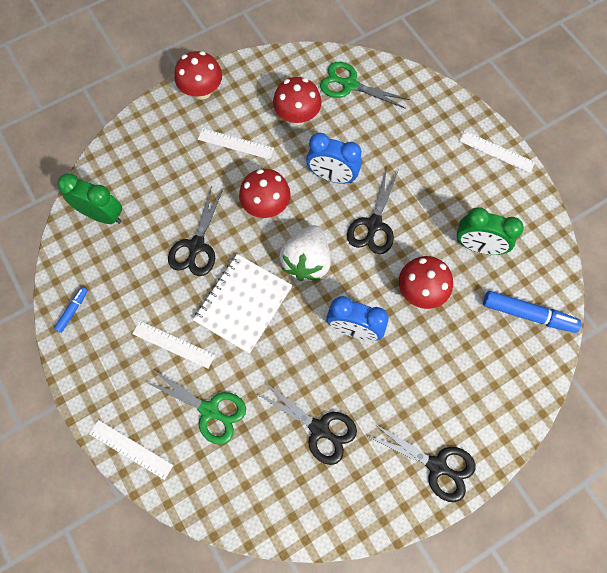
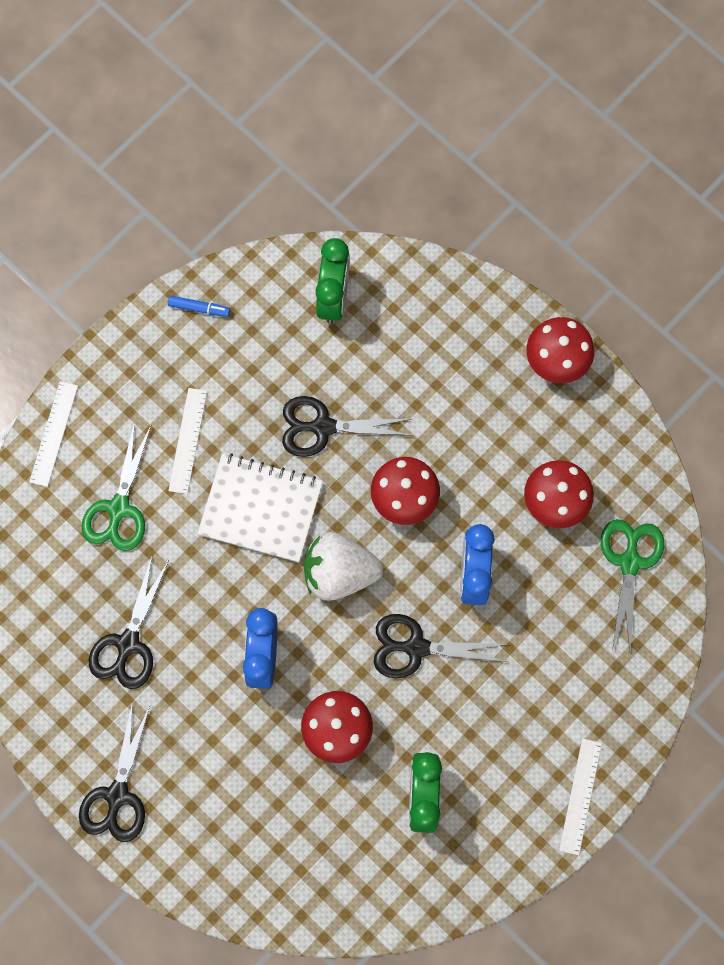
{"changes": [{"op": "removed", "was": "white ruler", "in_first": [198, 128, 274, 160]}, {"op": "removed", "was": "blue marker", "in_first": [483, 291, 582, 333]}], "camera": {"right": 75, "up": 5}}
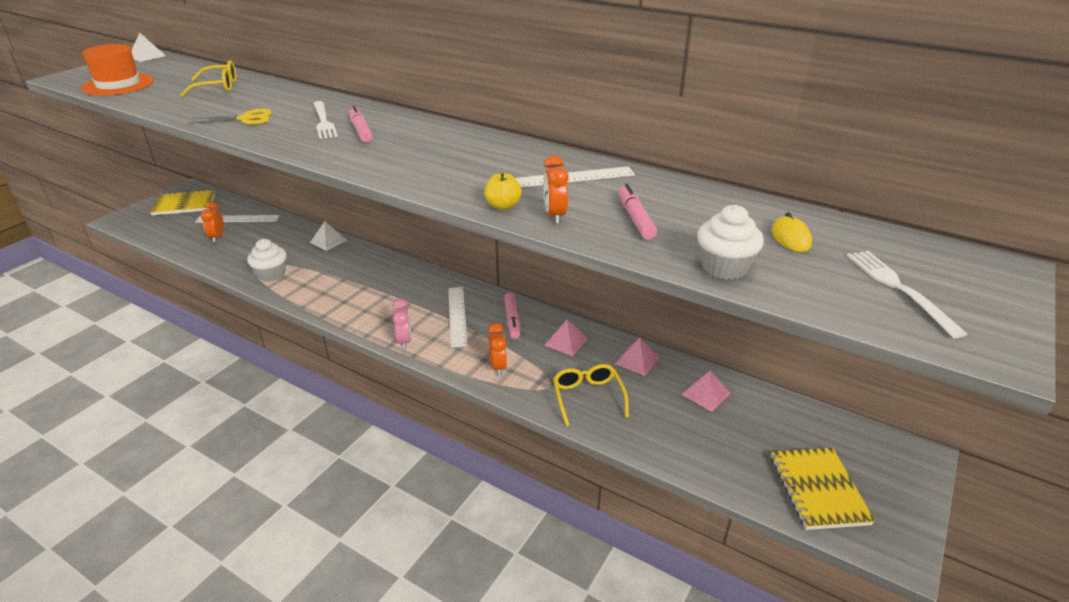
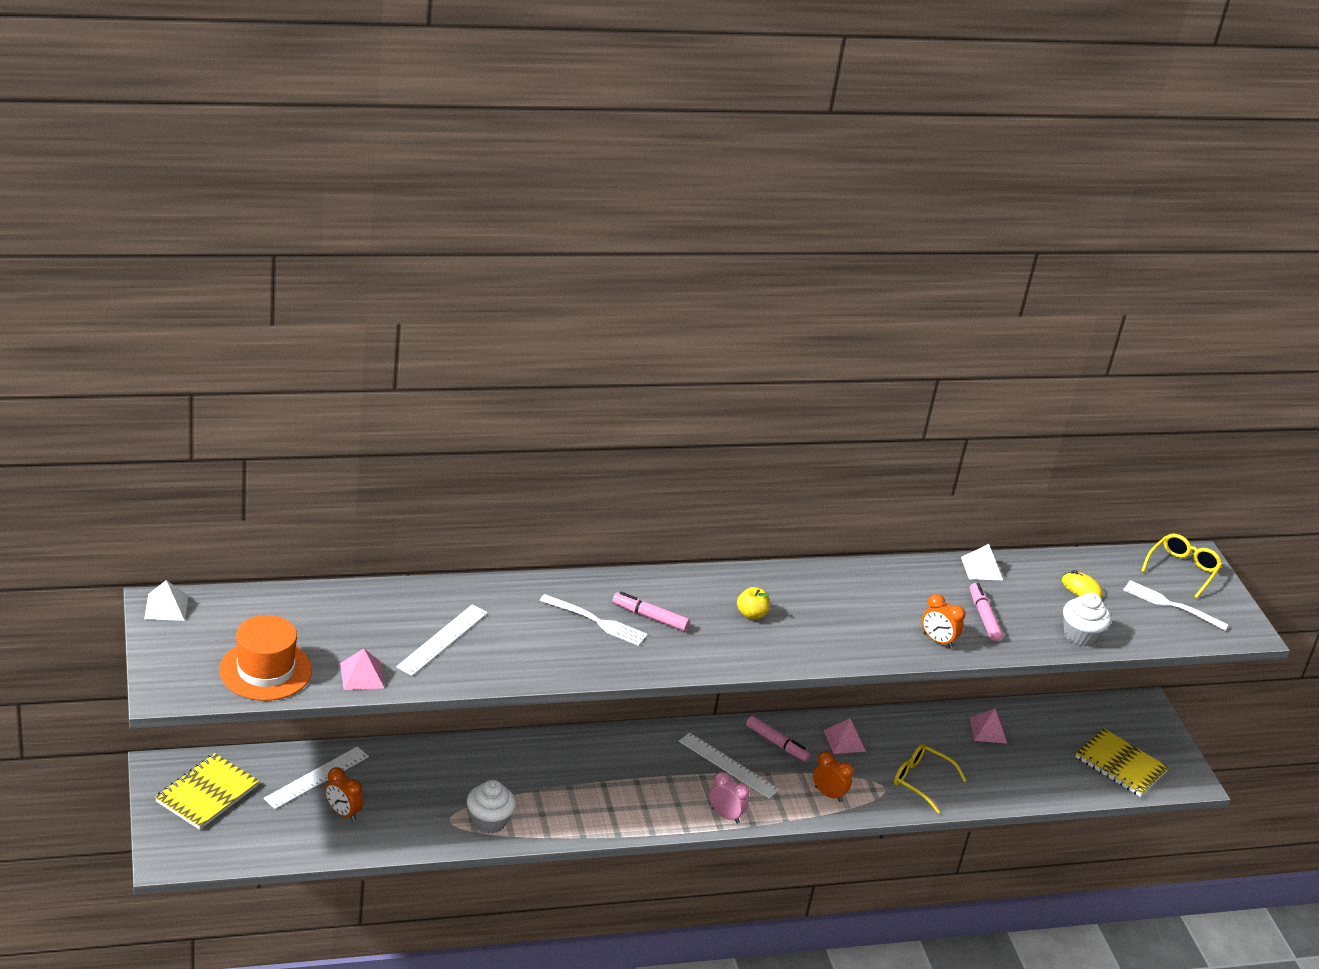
{"changes": [{"op": "removed", "was": "yellow scissors", "in_first": [189, 109, 272, 124]}, {"op": "moved", "was": "yellow glasses", "in_first": [180, 60, 237, 97], "in_second": [1141, 534, 1223, 599]}, {"op": "moved", "was": "white pyramid", "in_first": [310, 221, 347, 251], "in_second": [961, 544, 1003, 580]}, {"op": "moved", "was": "yellow apple", "in_first": [484, 173, 522, 210], "in_second": [737, 587, 770, 619]}, {"op": "moved", "was": "white ruler", "in_first": [515, 166, 635, 187], "in_second": [396, 604, 488, 676]}, {"op": "moved", "was": "pink pyramid", "in_first": [615, 338, 660, 376], "in_second": [340, 649, 384, 690]}, {"op": "turned", "was": "pink marker", "in_first": [618, 184, 657, 239], "in_second": [970, 583, 1003, 641], "clockwise": 45}], "camera": {"right": -50, "up": 0}}
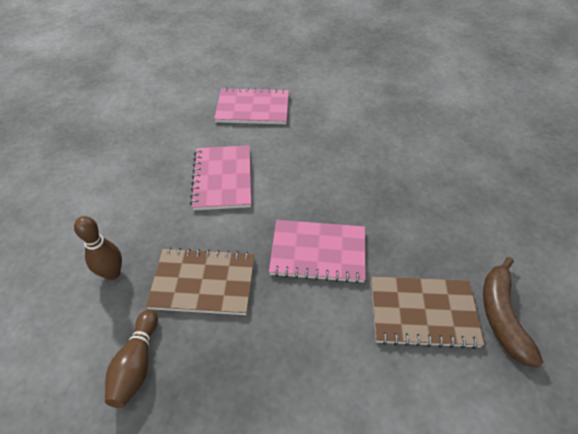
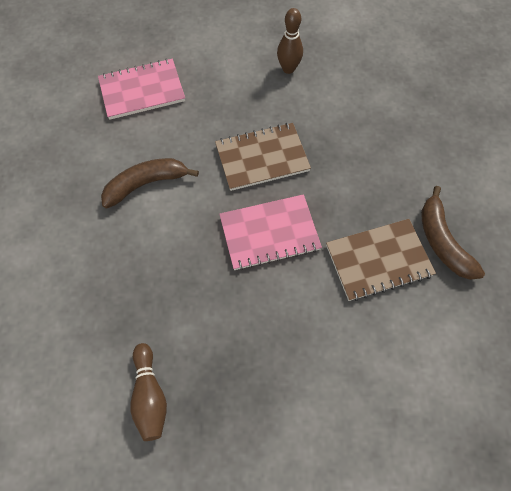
{"changes": [{"op": "moved", "was": "brown bowling pin", "in_first": [74, 216, 122, 280], "in_second": [277, 8, 303, 74]}, {"op": "moved", "was": "brown notebook", "in_first": [146, 247, 255, 315], "in_second": [215, 123, 311, 191]}, {"op": "replaced", "was": "pink notebook", "now": "brown banana", "in_first": [190, 146, 251, 210], "in_second": [101, 158, 199, 208]}], "camera": {"right": -20, "up": 15}}
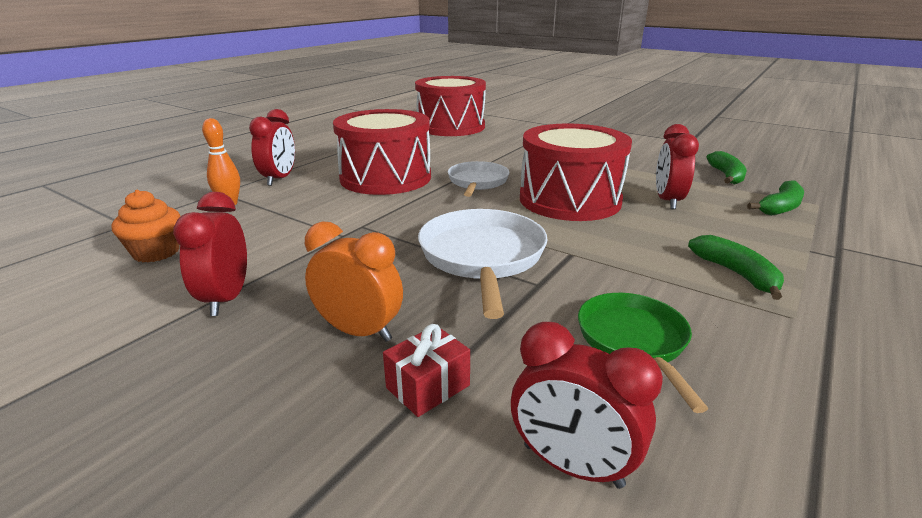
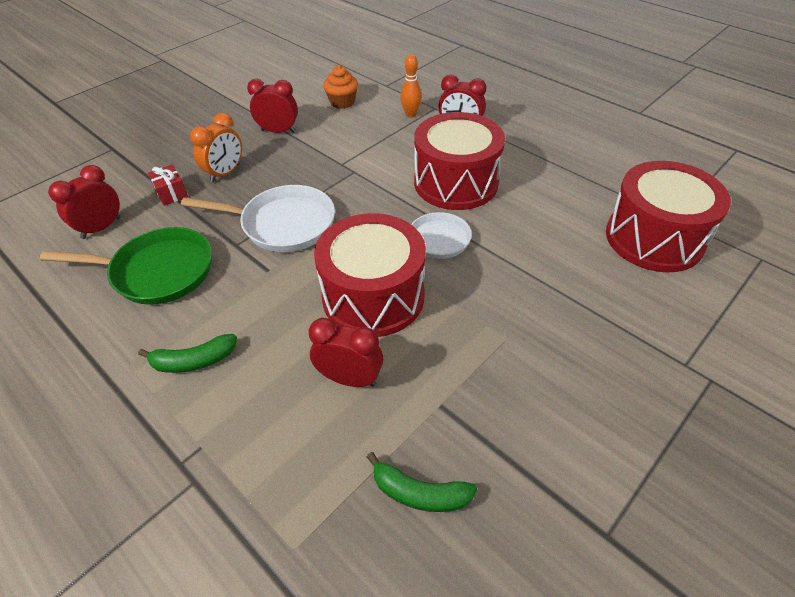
{"changes": [{"op": "removed", "was": "green banana", "in_first": [747, 180, 804, 216]}, {"op": "resized", "was": "green pan", "in_first": [578, 293, 708, 413], "in_second": [40, 227, 212, 305], "ratio": 1.53}], "camera": {"right": 100, "up": 20}}
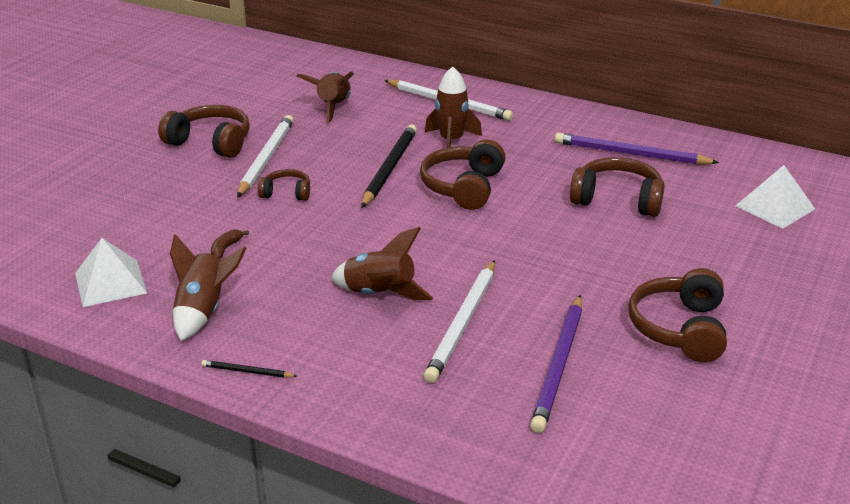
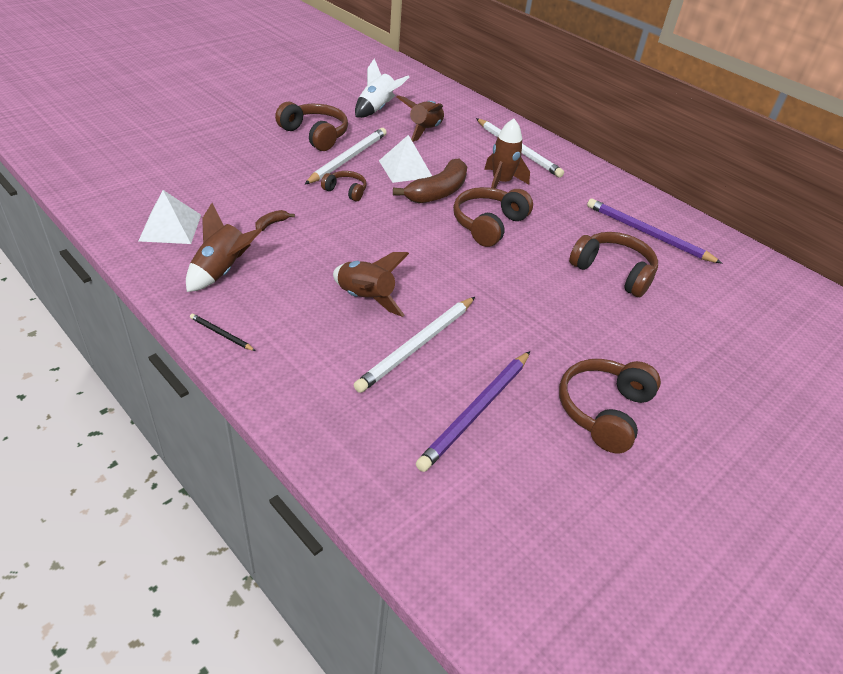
{"changes": [{"op": "added", "now": "white rocket", "in_second": [355, 59, 409, 118]}, {"op": "moved", "was": "white pyramid", "in_first": [736, 165, 815, 229], "in_second": [379, 135, 432, 183]}, {"op": "replaced", "was": "black pencil", "now": "brown banana", "in_first": [361, 124, 417, 208], "in_second": [393, 158, 467, 203]}], "camera": {"right": 15, "up": 10}}
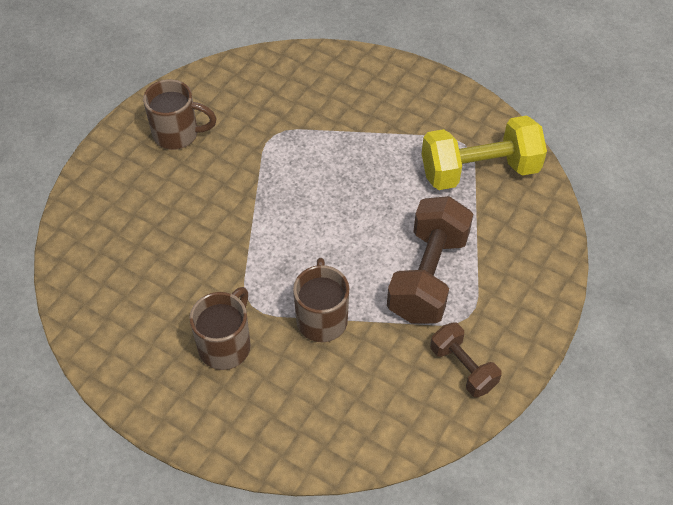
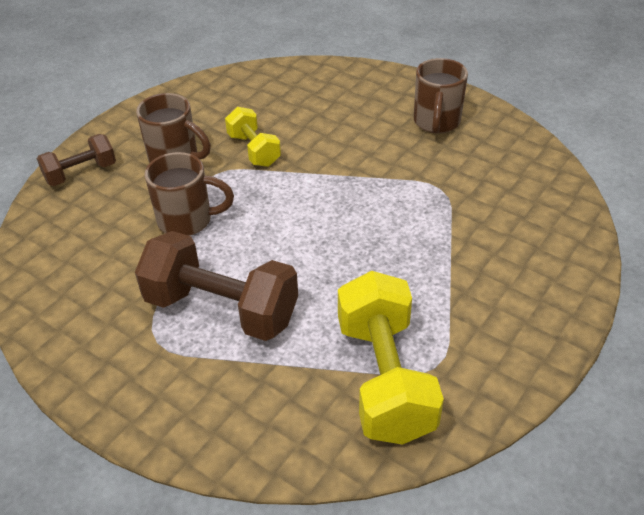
{"changes": [{"op": "added", "now": "yellow dumbbell", "in_second": [225, 107, 281, 167]}, {"op": "moved", "was": "brown dumbbell", "in_first": [430, 322, 501, 398], "in_second": [37, 134, 116, 186]}], "camera": {"right": 95, "up": -10}}
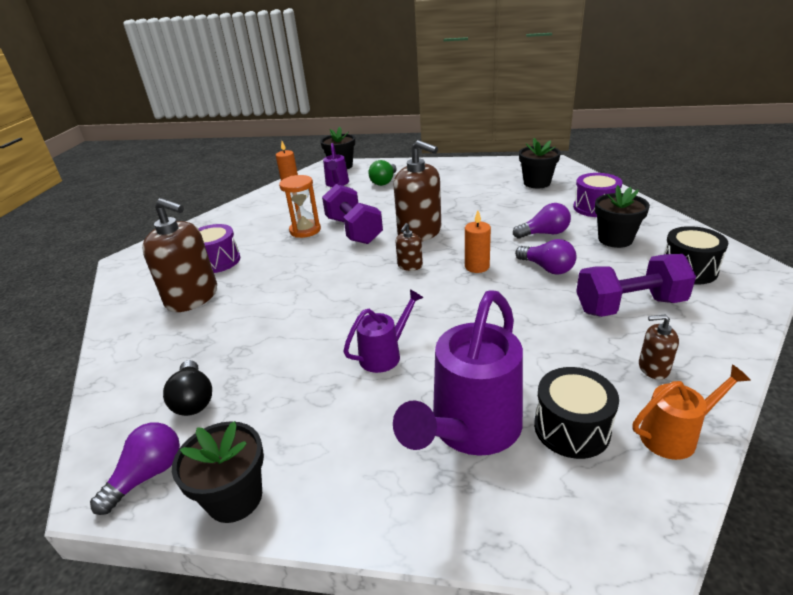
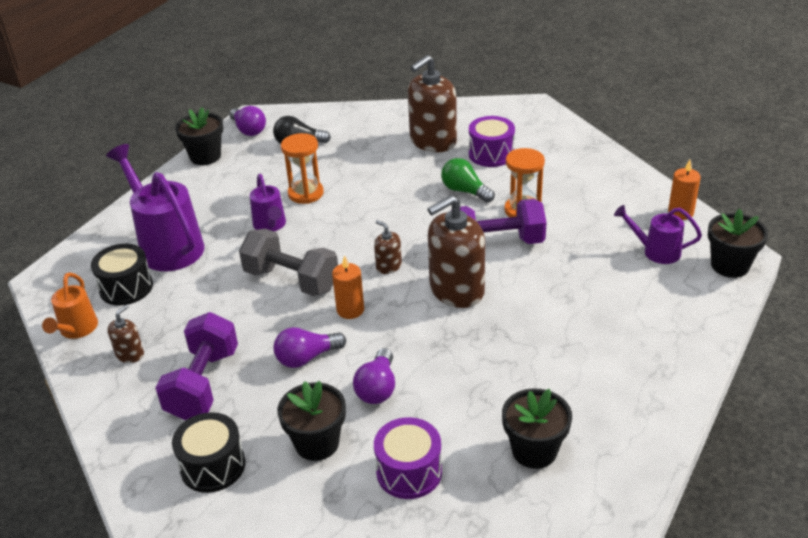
{"changes": [{"op": "added", "now": "grey dumbbell", "in_second": [239, 229, 338, 296]}, {"op": "added", "now": "orange hourglass", "in_second": [281, 133, 324, 204]}, {"op": "moved", "was": "green light bulb", "in_first": [368, 160, 397, 186], "in_second": [441, 158, 495, 203]}], "camera": {"right": 110, "up": 5}}
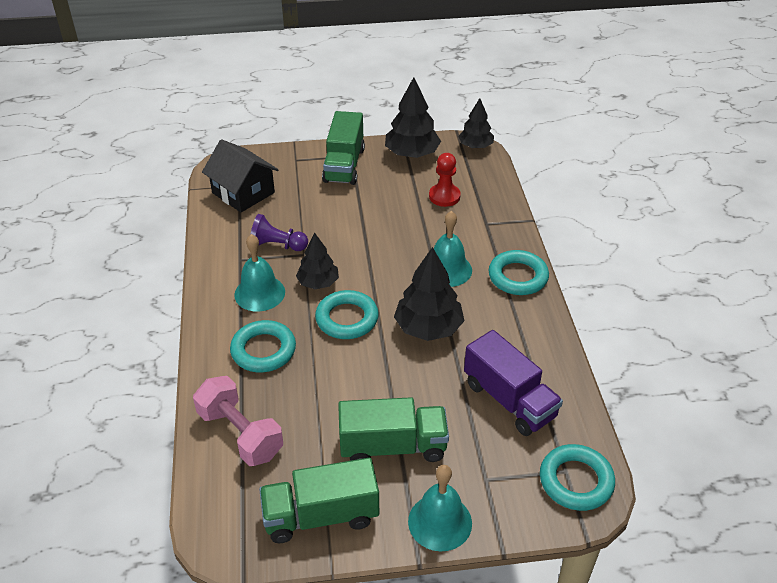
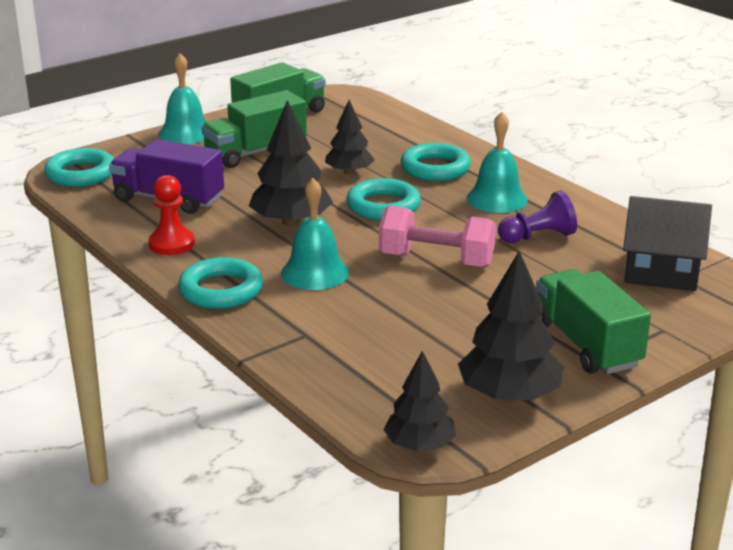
{"changes": [{"op": "moved", "was": "pink dumbbell", "in_first": [193, 376, 283, 466], "in_second": [379, 206, 496, 268]}, {"op": "moved", "was": "black tree", "in_first": [296, 232, 339, 289], "in_second": [325, 100, 374, 175]}, {"op": "moved", "was": "red pawn", "in_first": [429, 153, 461, 207], "in_second": [148, 175, 195, 255]}], "camera": {"right": 150, "up": -15}}
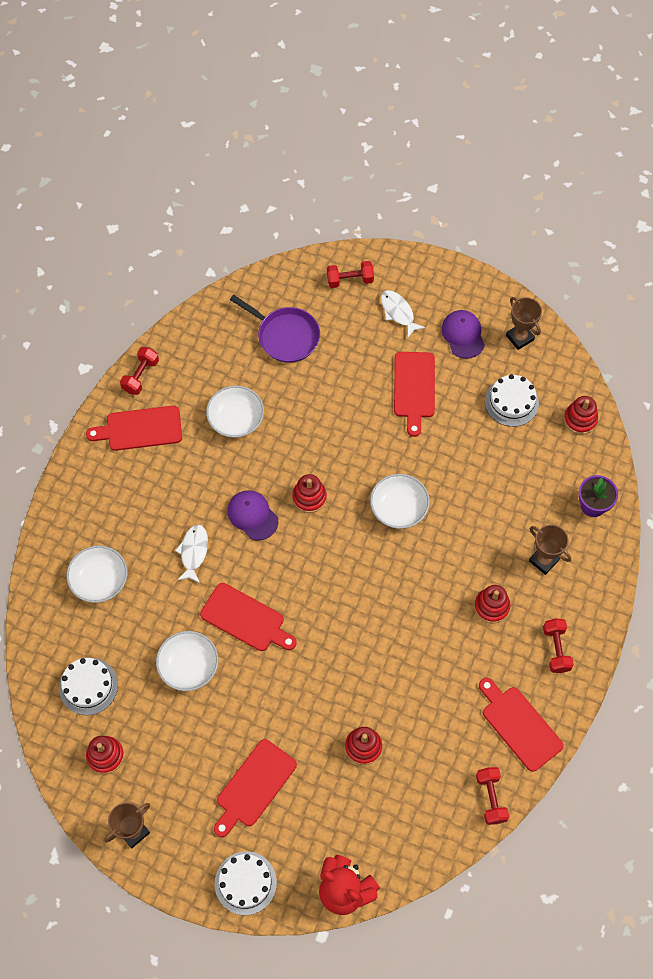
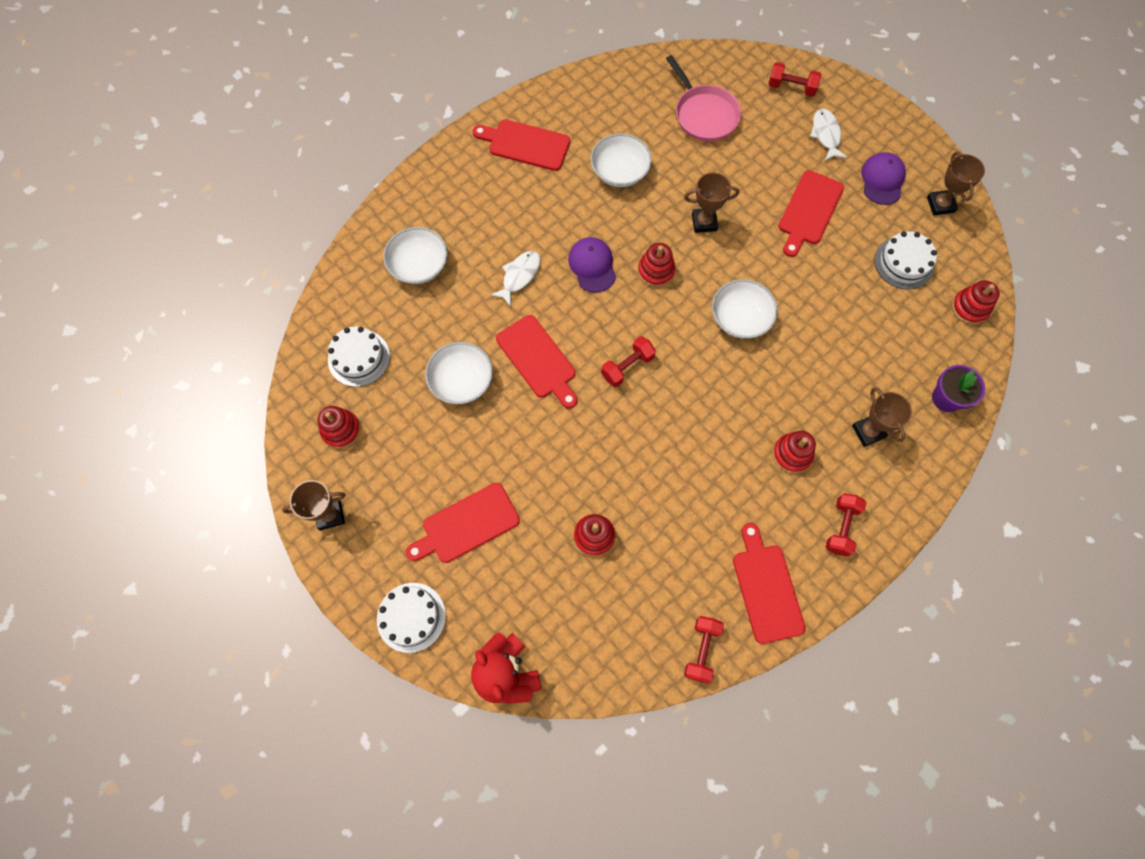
{"changes": [{"op": "added", "now": "brown trophy", "in_second": [684, 172, 739, 233]}, {"op": "moved", "was": "red dumbbell", "in_first": [120, 347, 159, 395], "in_second": [601, 336, 656, 387]}, {"op": "recoloured", "was": "purple pan", "now": "pink pan", "in_first": [230, 295, 320, 363], "in_second": [666, 55, 741, 141]}], "camera": {"right": 25, "up": 5}}
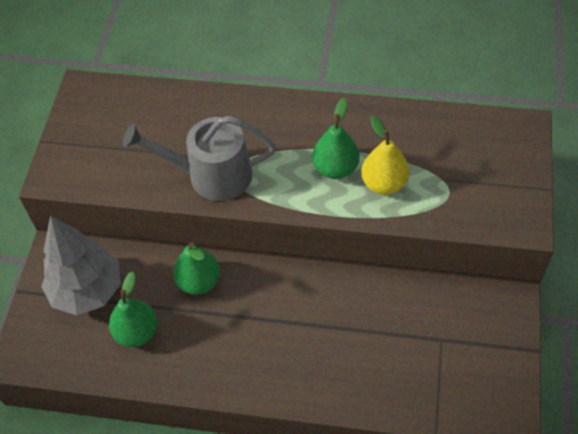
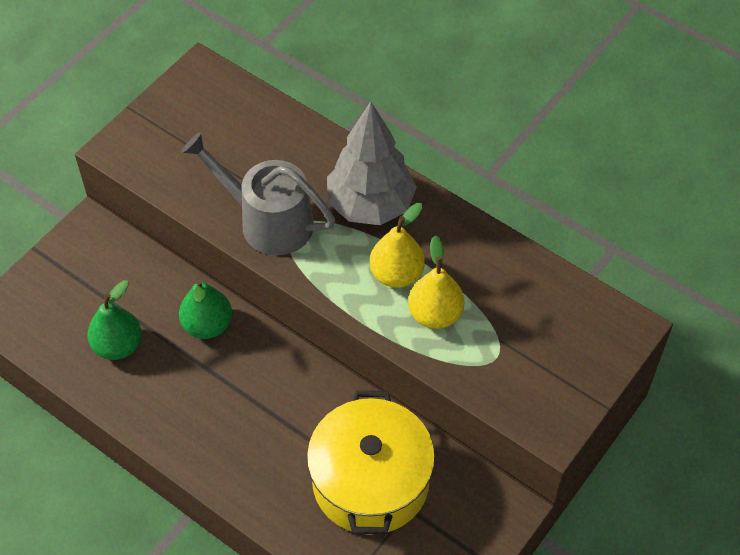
{"changes": [{"op": "added", "now": "yellow pot", "in_second": [307, 390, 435, 535]}, {"op": "moved", "was": "grey tree", "in_first": [41, 216, 121, 315], "in_second": [327, 102, 417, 225]}, {"op": "recoloured", "was": "green pear", "now": "yellow pear", "in_first": [312, 98, 360, 179], "in_second": [370, 203, 425, 288]}], "camera": {"right": 25, "up": 0}}
